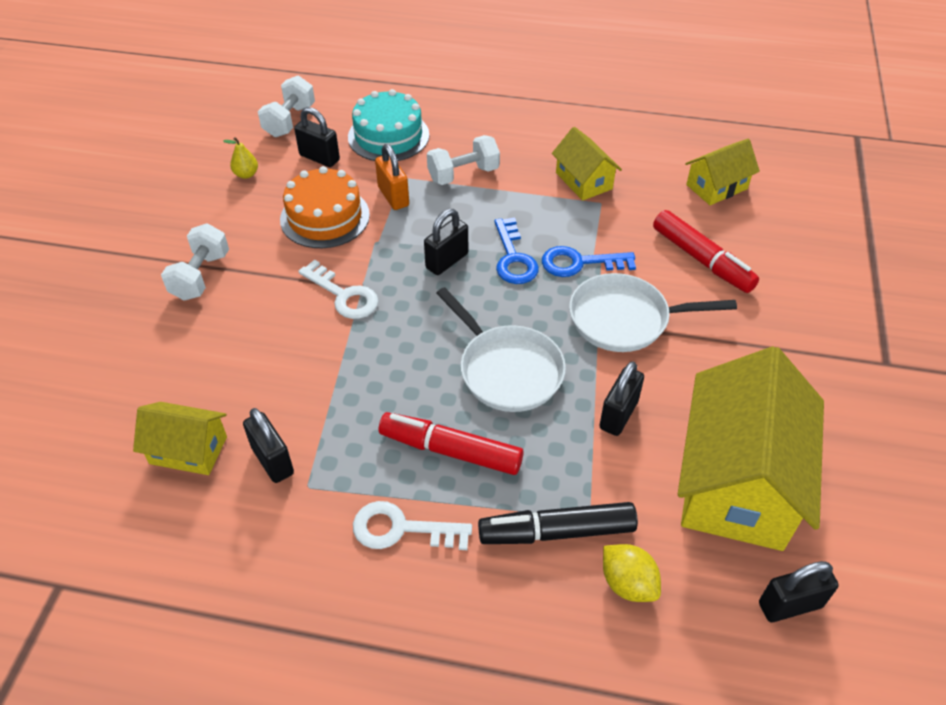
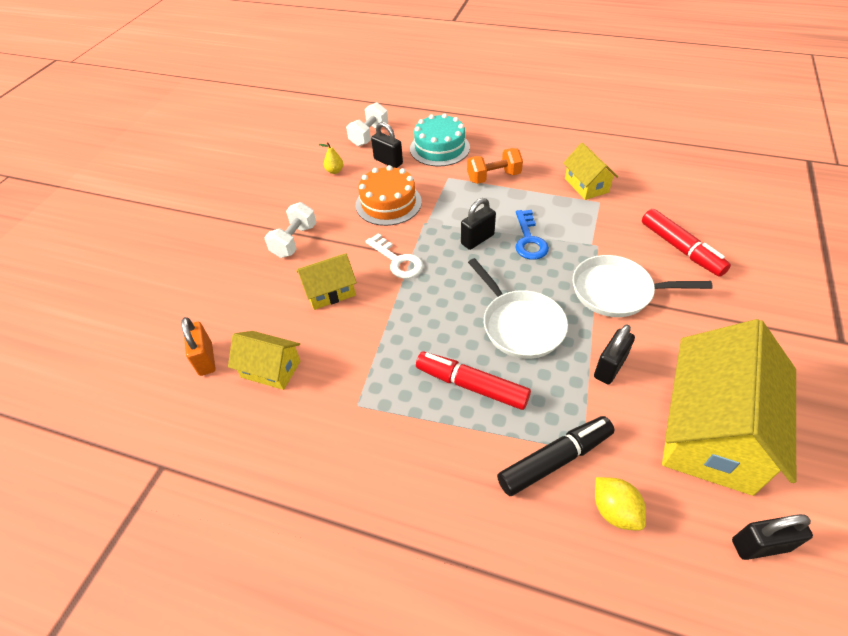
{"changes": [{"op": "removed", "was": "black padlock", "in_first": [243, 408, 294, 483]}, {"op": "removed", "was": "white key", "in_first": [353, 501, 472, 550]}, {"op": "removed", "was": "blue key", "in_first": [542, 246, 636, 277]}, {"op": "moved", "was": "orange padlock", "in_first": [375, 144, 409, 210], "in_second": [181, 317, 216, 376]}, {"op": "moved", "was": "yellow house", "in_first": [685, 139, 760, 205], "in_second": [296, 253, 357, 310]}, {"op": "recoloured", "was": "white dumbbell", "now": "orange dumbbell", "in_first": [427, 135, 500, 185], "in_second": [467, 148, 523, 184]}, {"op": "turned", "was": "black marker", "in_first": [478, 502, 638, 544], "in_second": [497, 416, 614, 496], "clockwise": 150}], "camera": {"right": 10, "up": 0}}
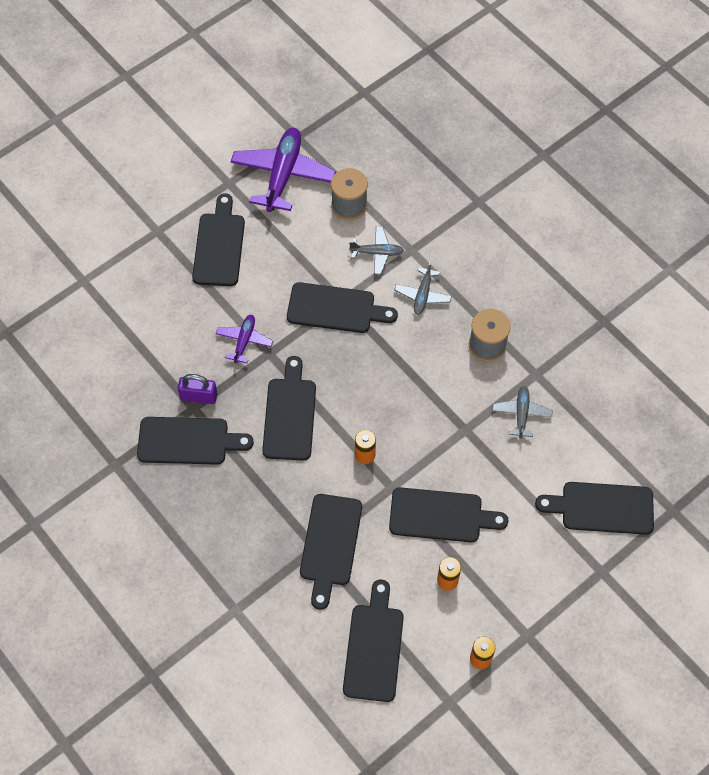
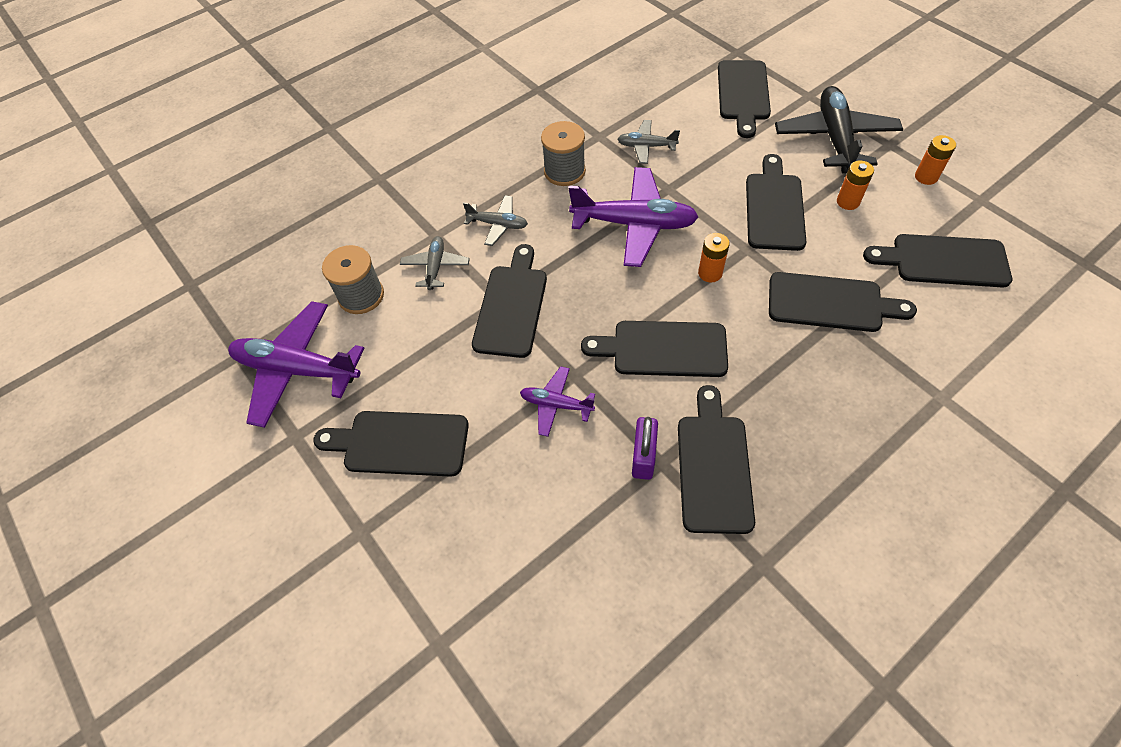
{"changes": [{"op": "added", "now": "purple plane", "in_second": [568, 167, 698, 267]}, {"op": "added", "now": "black plane", "in_second": [775, 86, 903, 173]}], "camera": {"right": -85, "up": -5}}
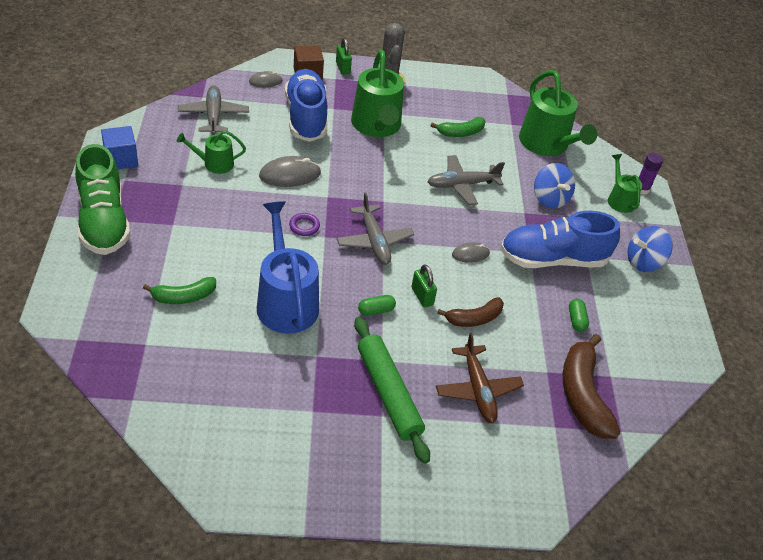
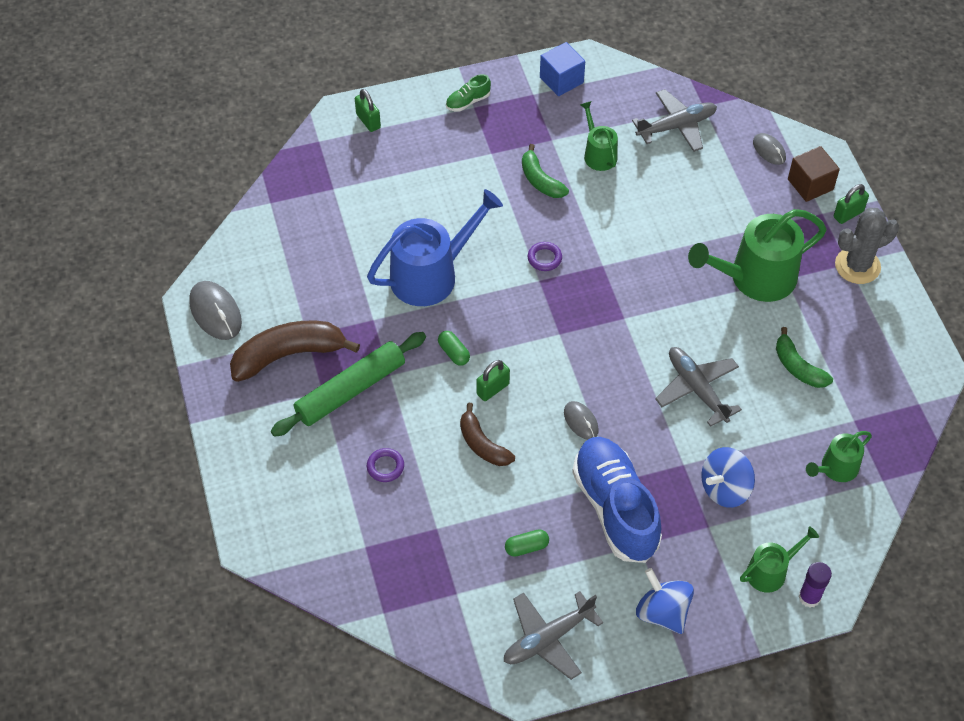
{"changes": [{"op": "removed", "was": "blue shoe", "in_first": [285, 69, 327, 142]}, {"op": "added", "now": "green padlock", "in_second": [355, 89, 381, 132]}, {"op": "moved", "was": "green banana", "in_first": [143, 277, 216, 304], "in_second": [522, 144, 569, 198]}, {"op": "moved", "was": "grey mouse", "in_first": [259, 156, 321, 187], "in_second": [189, 281, 242, 340]}, {"op": "moved", "was": "grey plane", "in_first": [337, 192, 414, 265], "in_second": [504, 591, 603, 680]}, {"op": "moved", "was": "brown banana", "in_first": [563, 334, 620, 439], "in_second": [230, 321, 360, 382]}, {"op": "replaced", "was": "brown plane", "now": "purple ring", "in_first": [436, 333, 524, 423], "in_second": [367, 448, 404, 482]}, {"op": "resized", "was": "green shoe", "in_first": [75, 144, 130, 255], "in_second": [446, 74, 491, 111], "ratio": 0.42}, {"op": "resized", "was": "green watering can", "in_first": [519, 70, 597, 156], "in_second": [806, 431, 872, 482], "ratio": 0.53}], "camera": {"right": 80, "up": 10}}
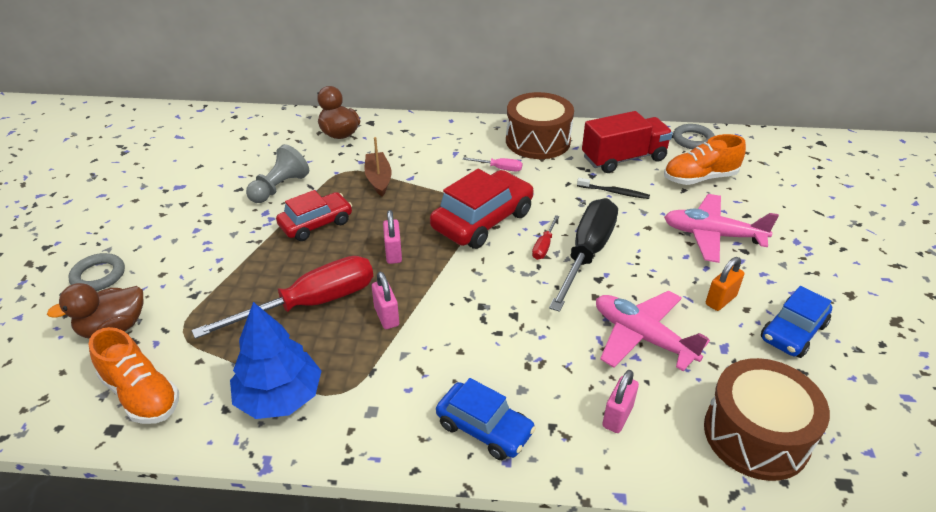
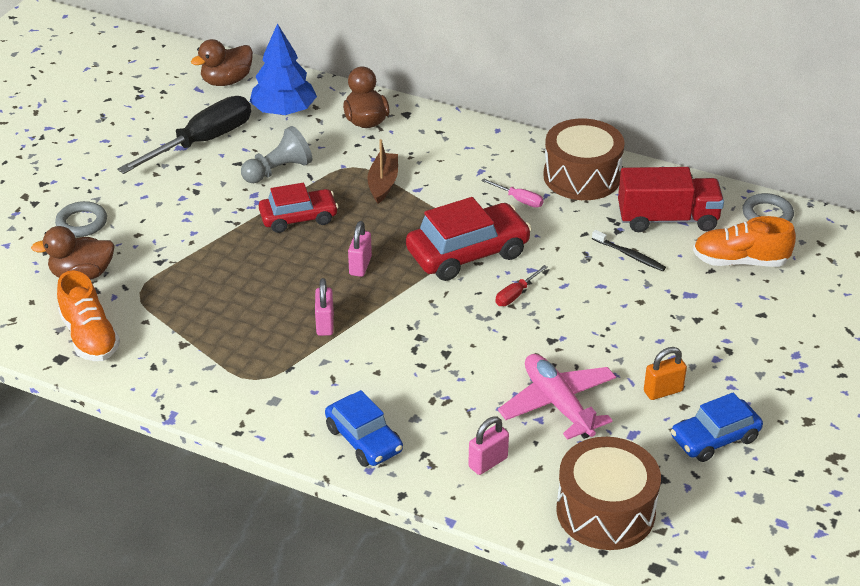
{"changes": [{"op": "removed", "was": "red screwdriver", "in_first": [192, 256, 373, 339]}, {"op": "removed", "was": "pink plane", "in_first": [664, 194, 779, 263]}, {"op": "added", "now": "brown duck", "in_second": [191, 39, 253, 86]}, {"op": "moved", "was": "blue tree", "in_first": [230, 302, 321, 419], "in_second": [250, 23, 317, 115]}, {"op": "moved", "was": "black screwdriver", "in_first": [549, 198, 618, 312], "in_second": [117, 96, 251, 174]}], "camera": {"right": 20, "up": 0}}
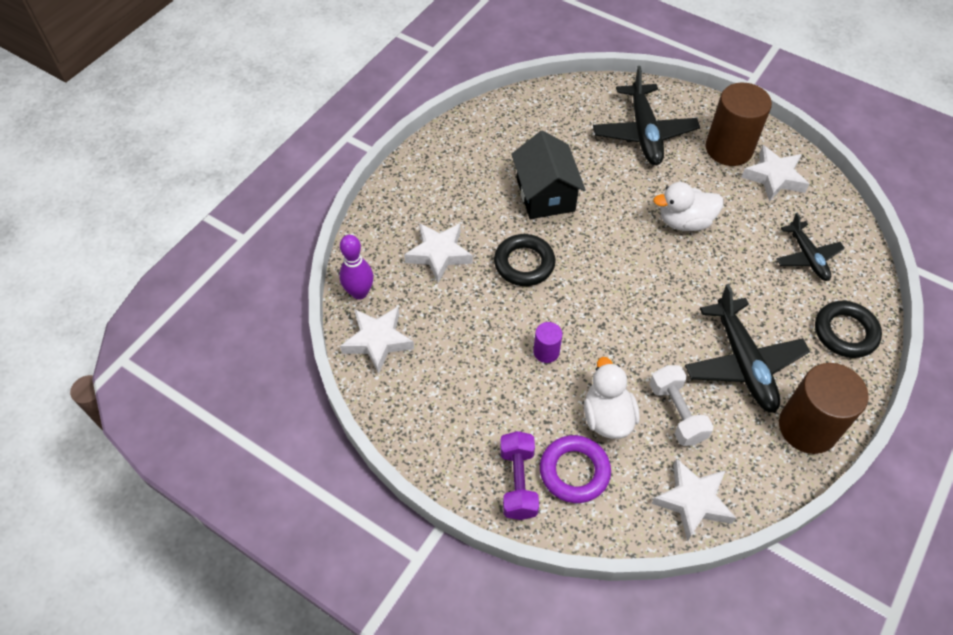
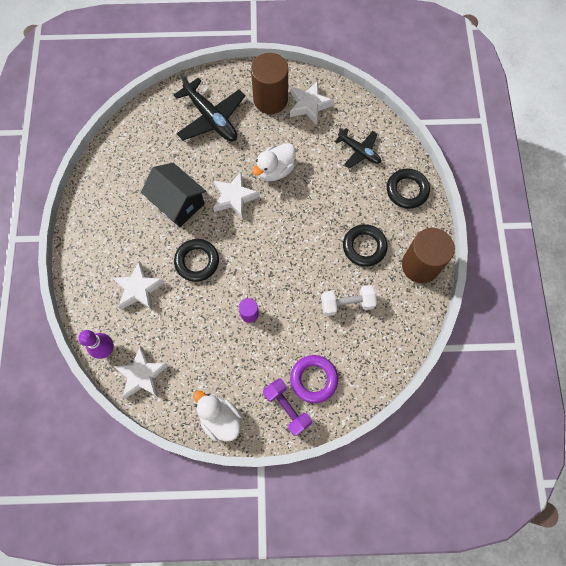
{"changes": [{"op": "moved", "was": "white duck", "in_first": [584, 357, 640, 439], "in_second": [193, 390, 242, 442]}, {"op": "moved", "was": "white star", "in_first": [651, 458, 736, 541], "in_second": [213, 172, 260, 219]}, {"op": "replaced", "was": "black plane", "now": "black ring", "in_first": [685, 284, 810, 413], "in_second": [343, 224, 388, 267]}, {"op": "turned", "was": "white dumbbell", "in_first": [649, 365, 714, 446], "in_second": [321, 285, 377, 316], "clockwise": -45}], "camera": {"right": -35, "up": 15}}
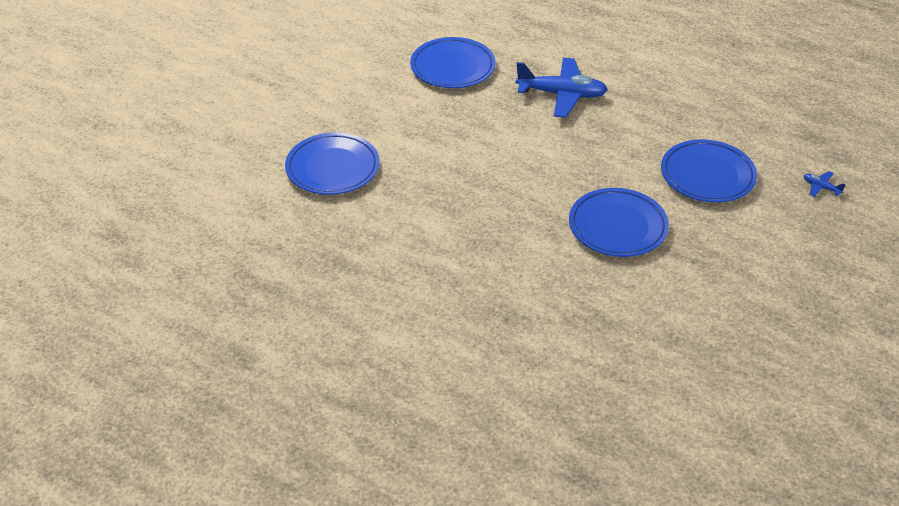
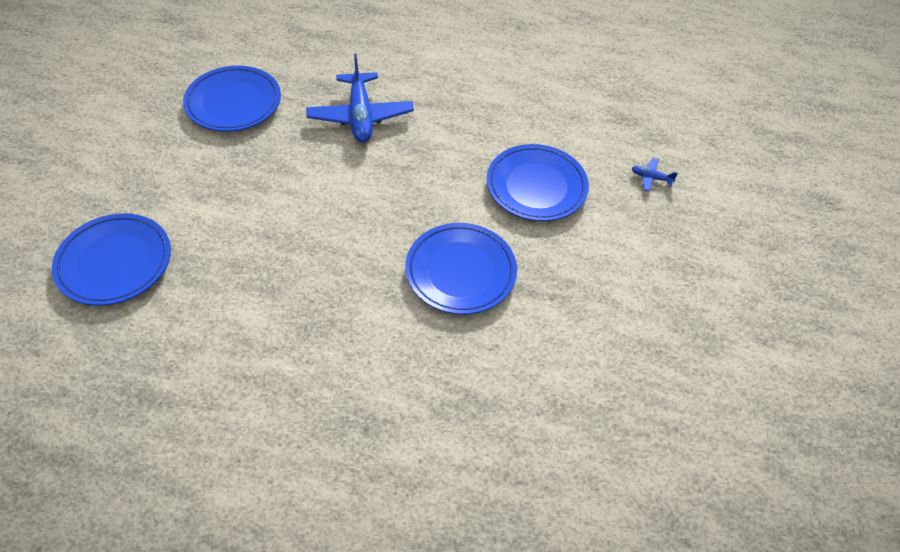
{"changes": [{"op": "turned", "was": "blue plane", "in_first": [516, 58, 608, 118], "in_second": [306, 54, 414, 143], "clockwise": 90}], "camera": {"right": -20, "up": 10}}
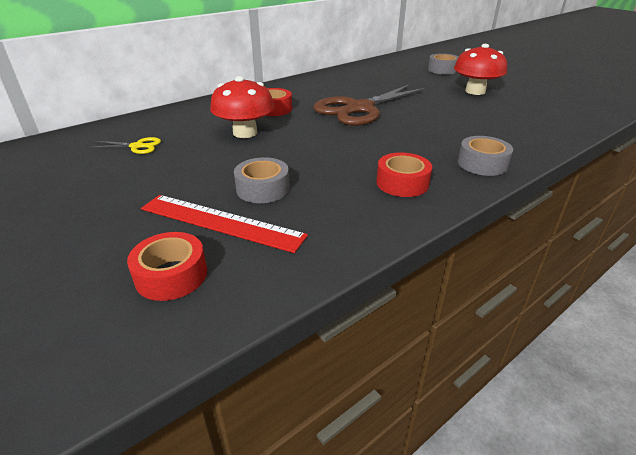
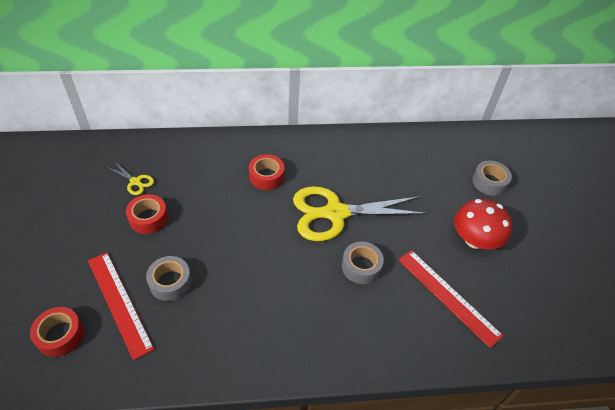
{"changes": [{"op": "removed", "was": "red mushroom", "in_first": [210, 76, 274, 138]}, {"op": "added", "now": "red ruler", "in_second": [398, 250, 503, 348]}, {"op": "moved", "was": "red tape", "in_first": [376, 153, 432, 197], "in_second": [126, 194, 168, 234]}, {"op": "moved", "was": "grey tape", "in_first": [458, 136, 513, 176], "in_second": [342, 242, 384, 284]}, {"op": "recoloured", "was": "brown scissors", "now": "yellow scissors", "in_first": [313, 84, 428, 126], "in_second": [293, 186, 427, 241]}], "camera": {"right": 30, "up": 15}}
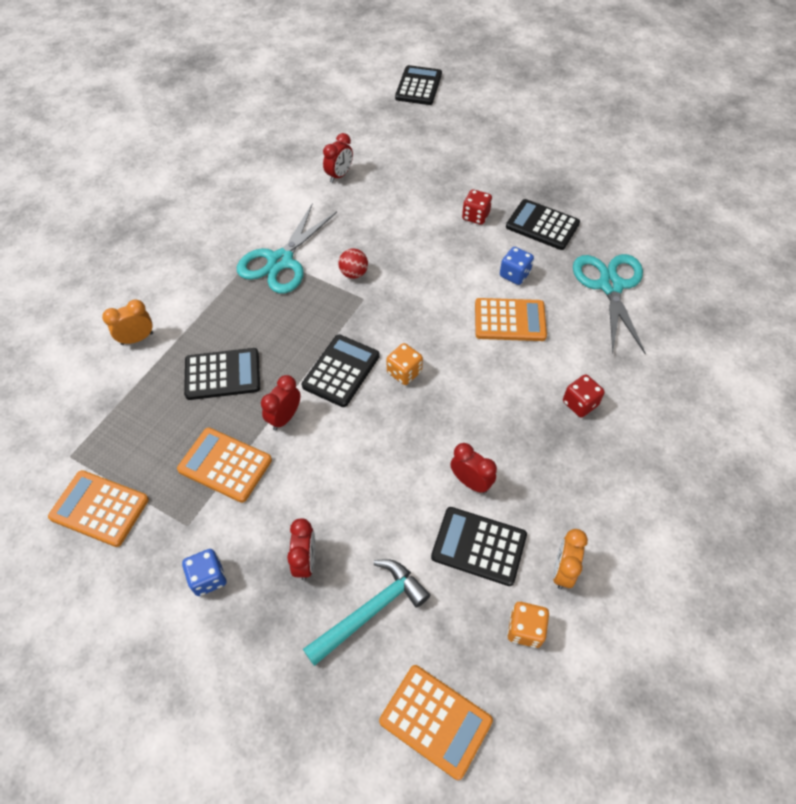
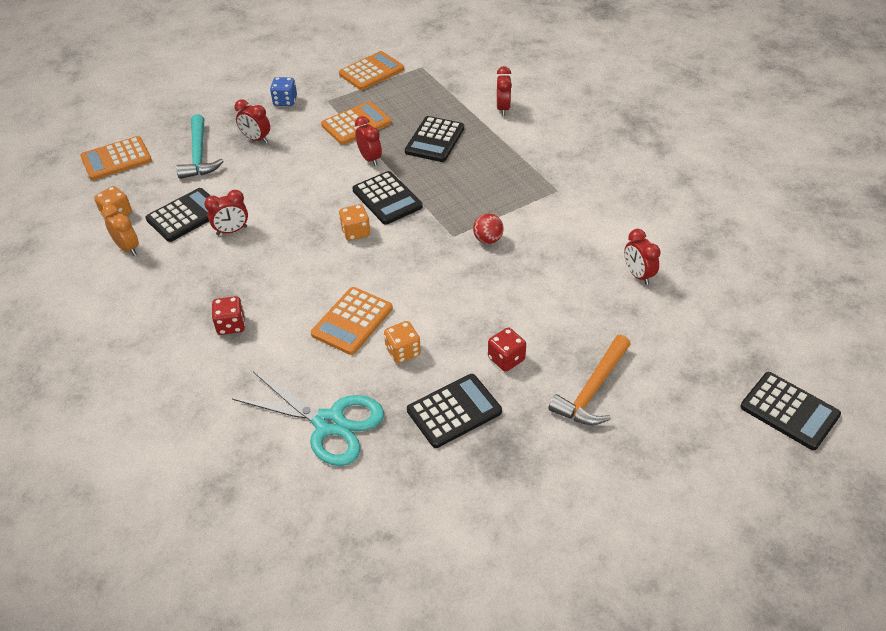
{"changes": [{"op": "removed", "was": "turquoise scissors", "in_first": [237, 203, 337, 293]}, {"op": "added", "now": "orange hammer", "in_second": [548, 335, 631, 425]}, {"op": "recoloured", "was": "orange clock", "now": "red clock", "in_first": [102, 299, 153, 345], "in_second": [497, 66, 512, 116]}, {"op": "recoloured", "was": "blue dice", "now": "orange dice", "in_first": [500, 247, 534, 285], "in_second": [384, 321, 421, 364]}], "camera": {"right": 120, "up": -10}}
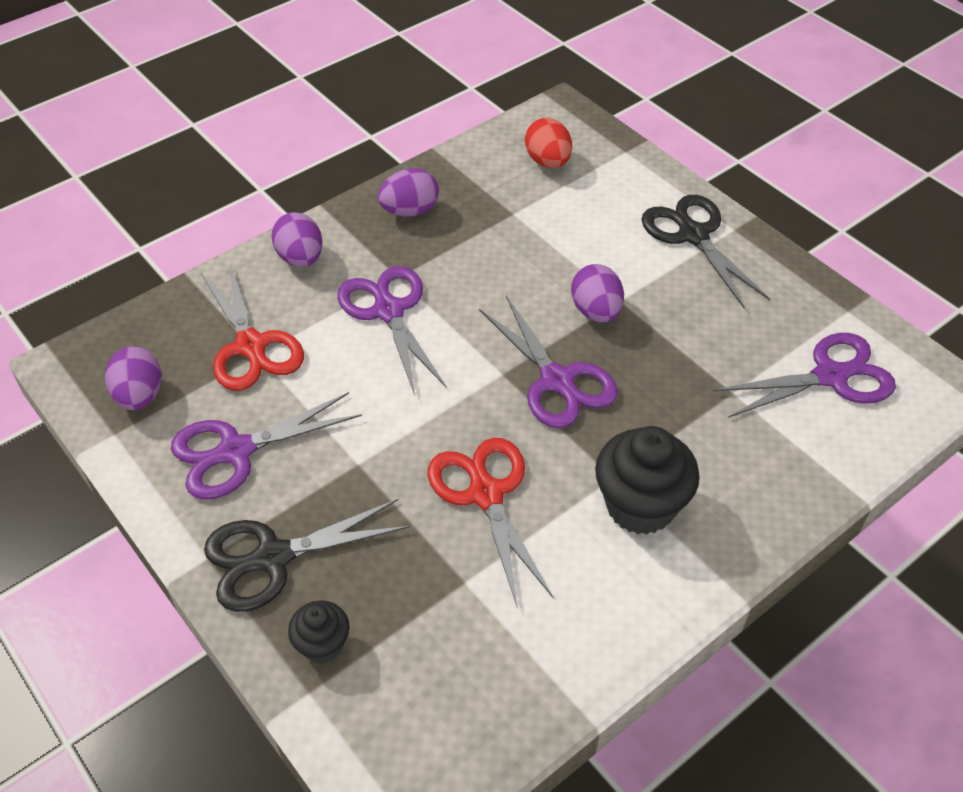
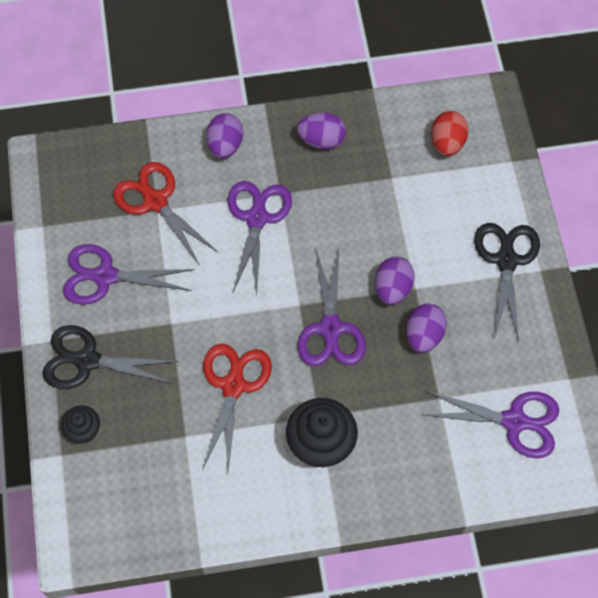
{"changes": [{"op": "moved", "was": "purple egg", "in_first": [105, 346, 162, 410], "in_second": [406, 303, 447, 353]}, {"op": "turned", "was": "red scissors", "in_first": [201, 263, 304, 391], "in_second": [113, 162, 219, 264], "clockwise": 135}], "camera": {"right": 30, "up": 15}}
